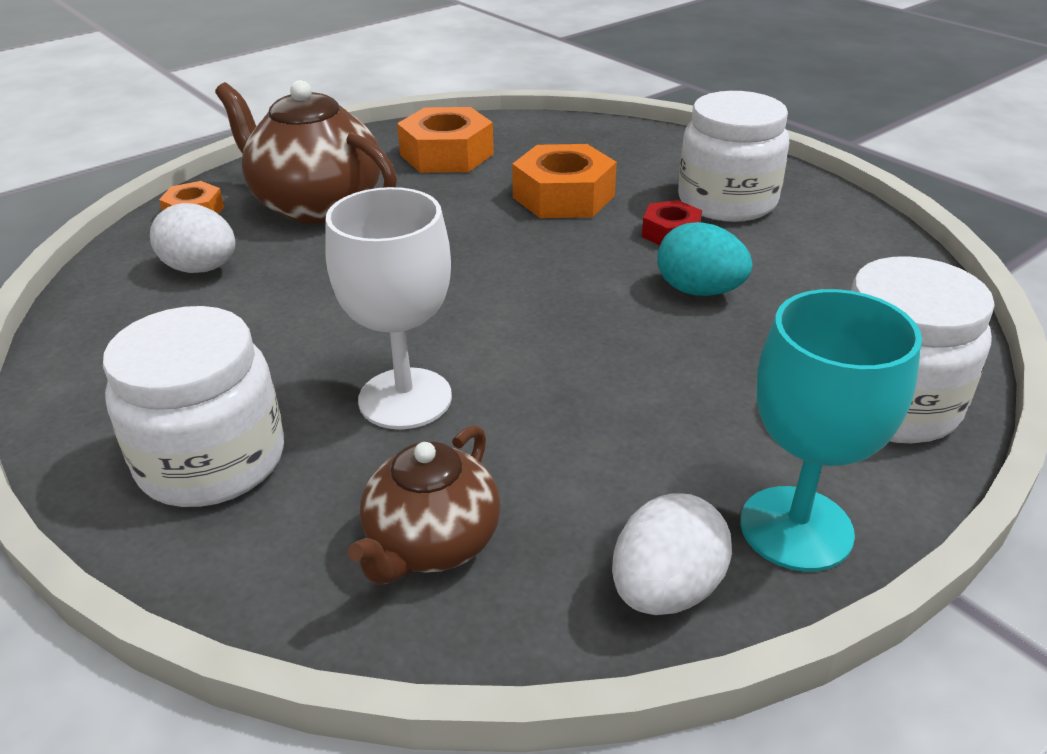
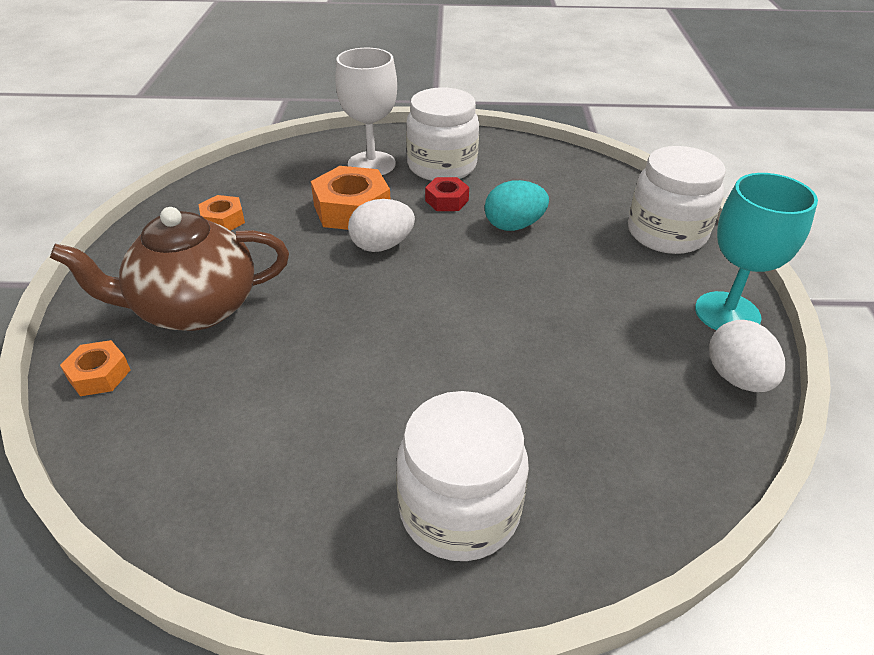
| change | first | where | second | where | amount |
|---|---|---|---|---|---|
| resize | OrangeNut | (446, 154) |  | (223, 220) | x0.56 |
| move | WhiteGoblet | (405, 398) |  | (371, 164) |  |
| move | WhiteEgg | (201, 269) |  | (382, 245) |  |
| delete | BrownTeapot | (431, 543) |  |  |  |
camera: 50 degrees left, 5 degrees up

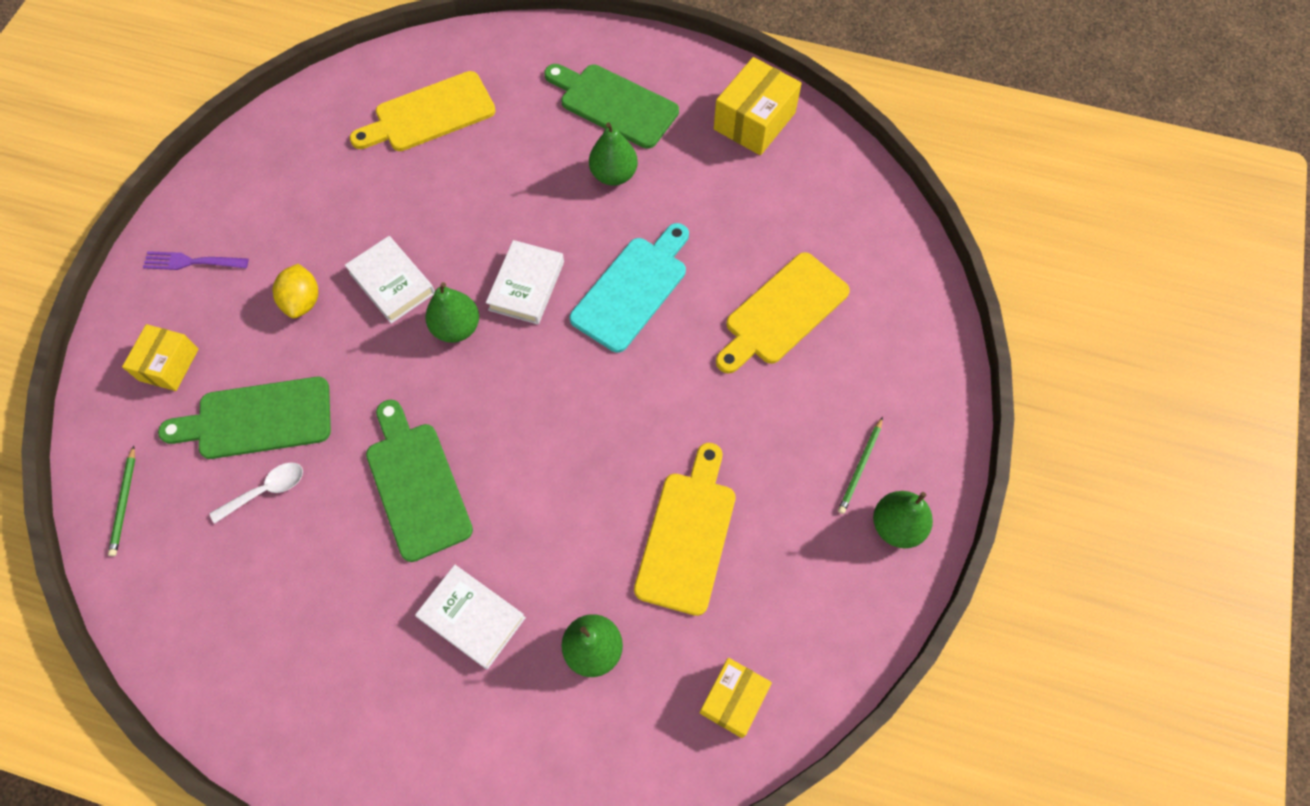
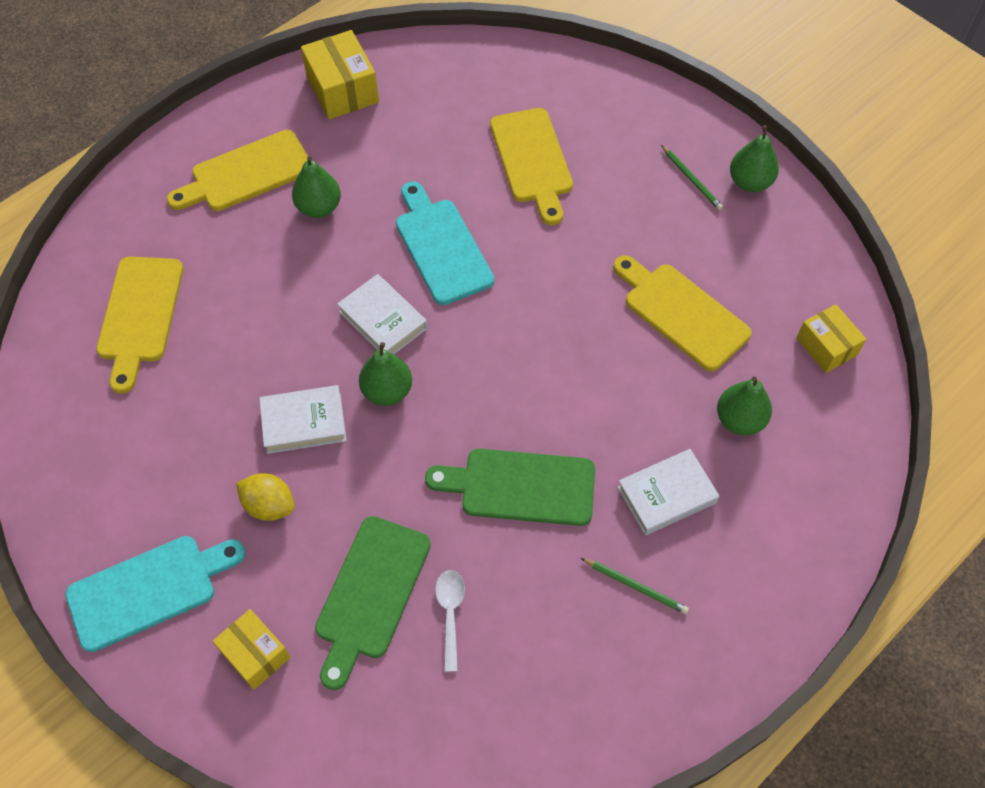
| change | first | where | second | where | amount |
|---|---|---|---|---|---|
| replace | PurpleFork | (191, 262) | TurquoiseCuttingBoard | (148, 590) |  |
| recolor | GreenCuttingBoard | (614, 104) | YellowCuttingBoard | (246, 173) |  |
| move | GreenPencil | (124, 503) |  | (636, 586) |  |
camera: 60 degrees left, 5 degrees down

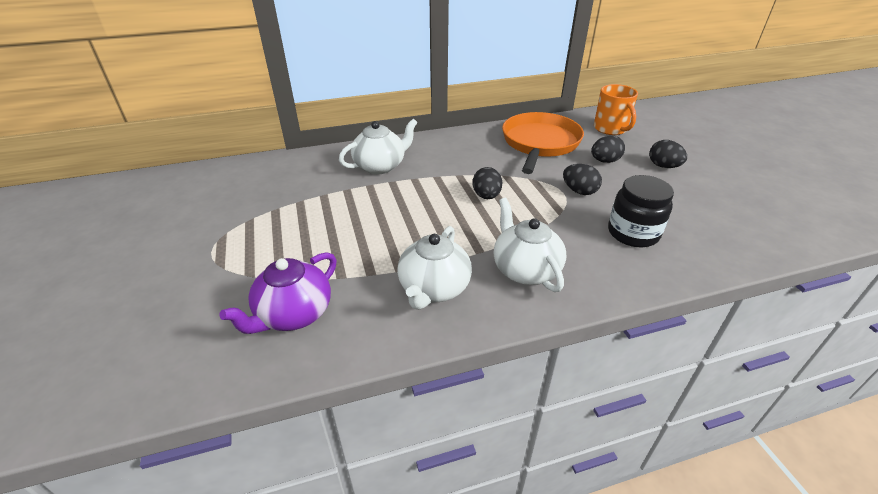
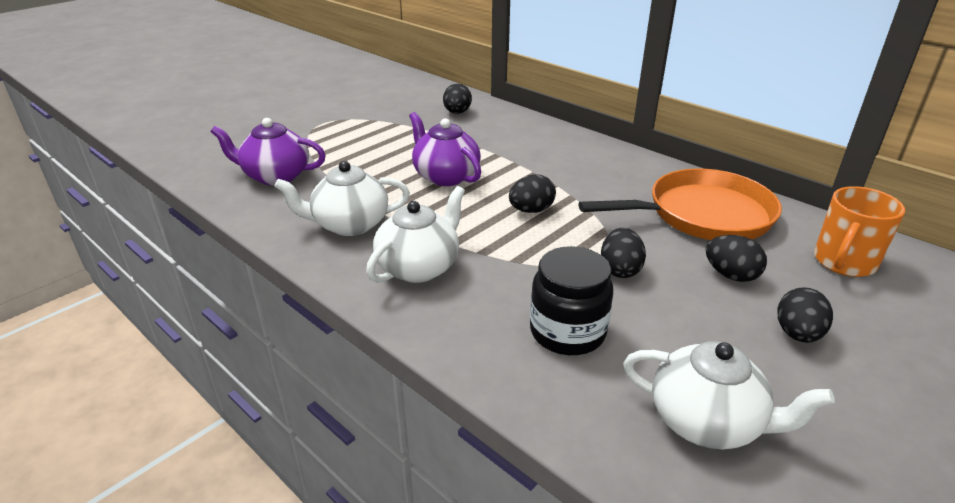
| change | first | where | second | where | amount |
|---|---|---|---|---|---|
| insert |  |  | PurpleTeapot | (445, 176) |  |
| insert |  |  | BlackEgg | (457, 112) |  |
| move | WhiteTeapot | (380, 166) |  | (707, 422) |  |
camera: 60 degrees right, 5 degrees down

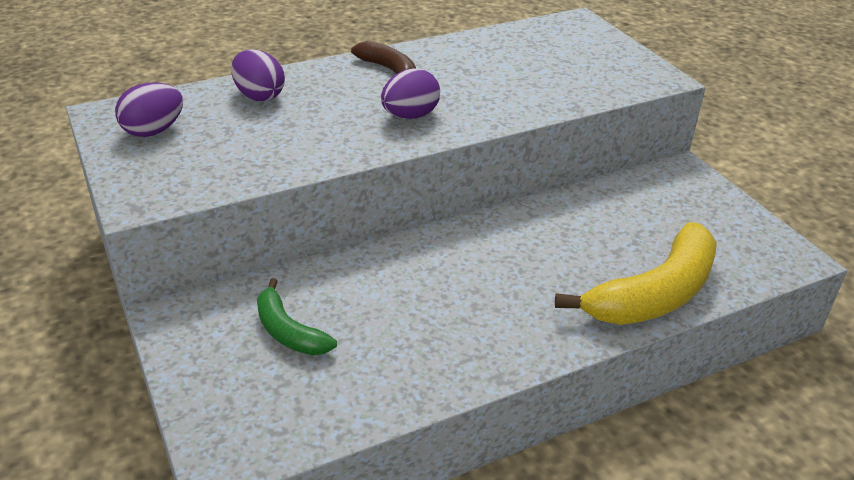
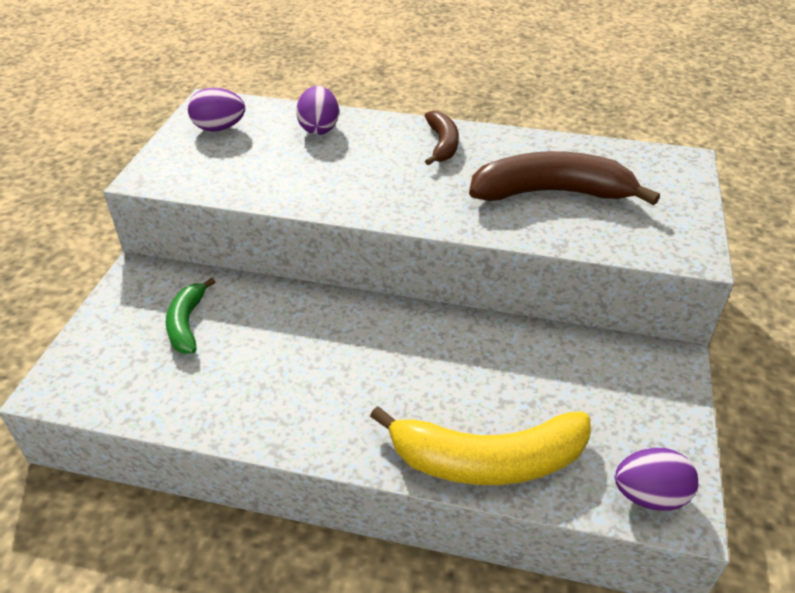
| change | first | where | second | where | amount |
|---|---|---|---|---|---|
| insert |  |  | BrownBanana | (551, 193) |  |
| move | PurpleEgg | (410, 116) |  | (649, 495) |  |
camera: 40 degrees right, 5 degrees up

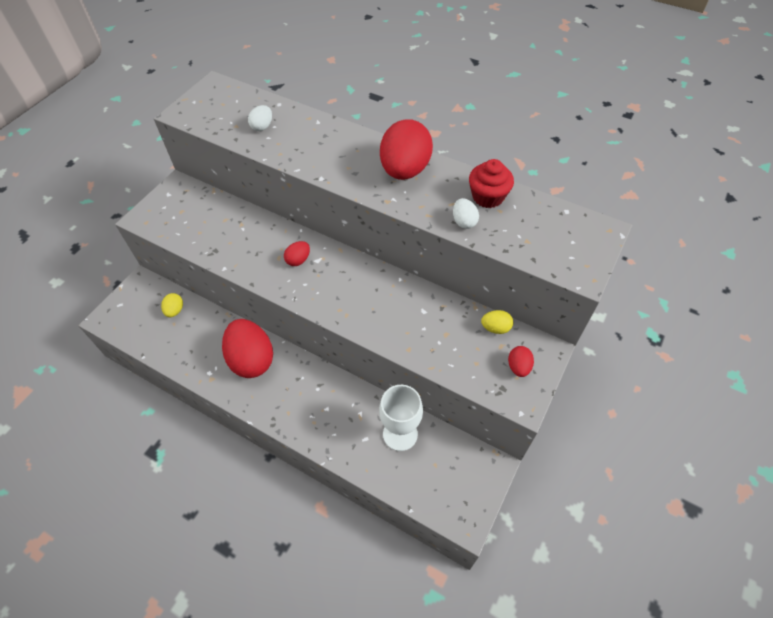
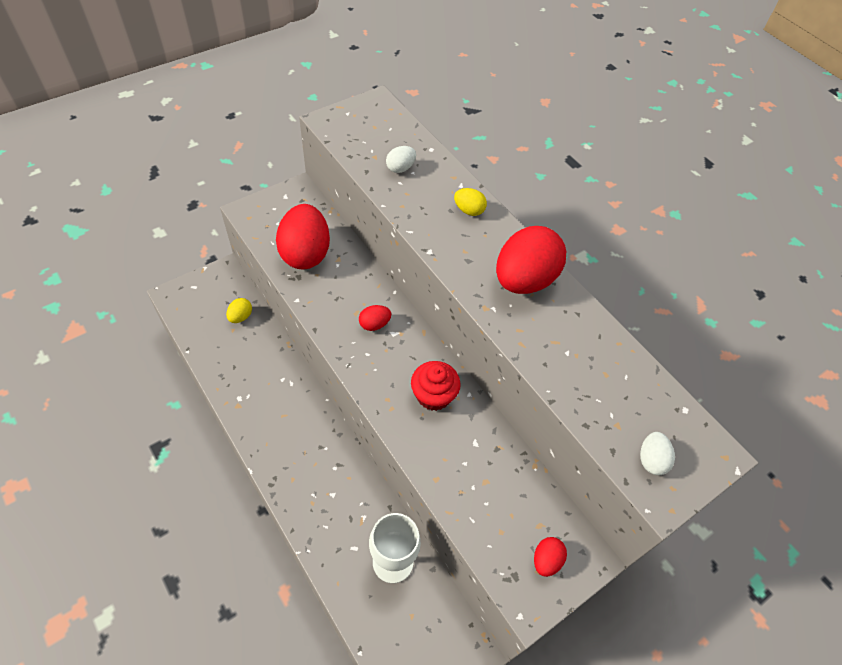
| change | first | where | second | where | amount |
|---|---|---|---|---|---|
| move | RedEgg | (252, 359) |  | (305, 253) |  |
| move | RedCupcake | (488, 197) |  | (433, 395) |  |
| move | YellowEgg | (495, 328) |  | (469, 210) |  |
| move | WhiteEgg | (464, 222) |  | (651, 460) |  |
camera: 20 degrees right, 0 degrees up

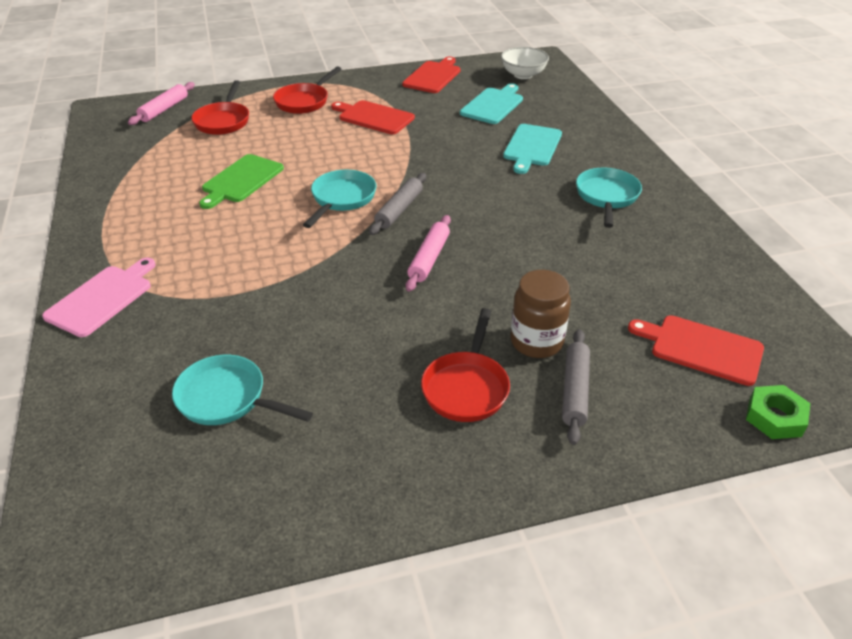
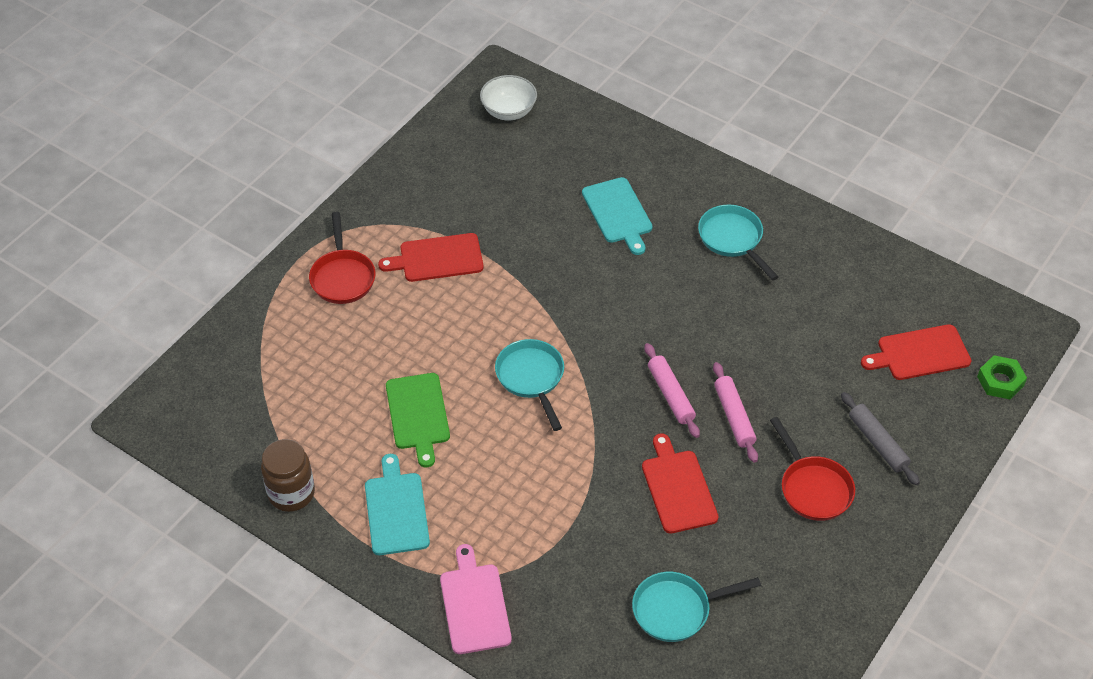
| change | first | where | second | where | amount |
|---|---|---|---|---|---|
| move | BrownJar | (536, 342) |  | (291, 493) |  |
| move | TurquoiseCuttingBoard | (493, 105) |  | (396, 510) |  |
| move | RedCuttingBoard | (433, 76) |  | (678, 488) |  |
| move | PinkRollingPin | (164, 109) |  | (734, 417) |  |
| delete | RedPan | (223, 121) |  |  |  |
| delete | GreyRollingPin | (399, 210) |  |  |  |
camera: 40 degrees left, 10 degrees up

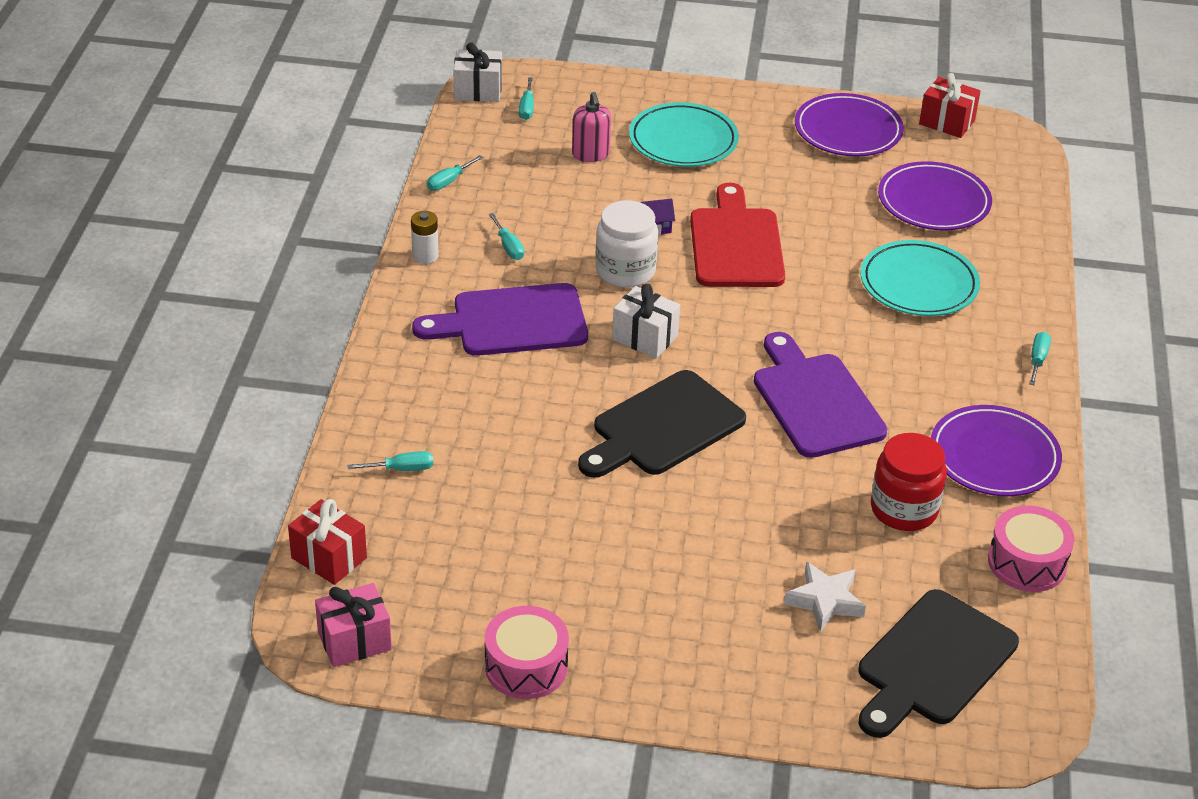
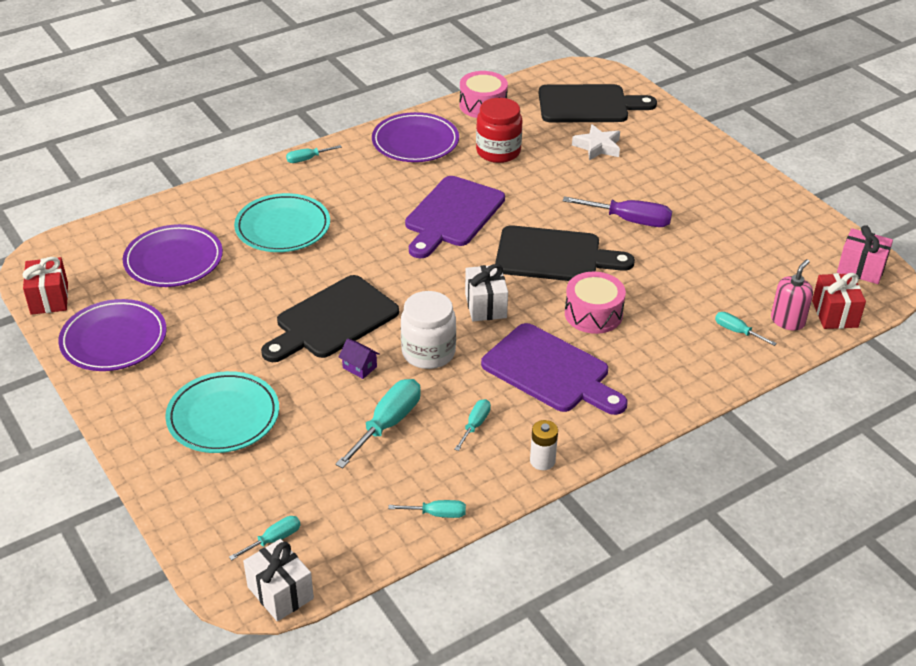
| change | first | where | second | where | amount |
|---|---|---|---|---|---|
| recolor | RedCuttingBoard | (735, 244) | BlackCuttingBoard | (332, 320) |  |
| insert |  |  | TurquoiseScrewdriver | (388, 424) |  |
| insert |  |  | PurpleScrewdriver | (629, 220) |  |
| move | PinkDrum | (526, 666) |  | (593, 314) |  |
| move | PinkSoapDispenser | (590, 154) |  | (787, 321) |  |
camera: 130 degrees left, 0 degrees up

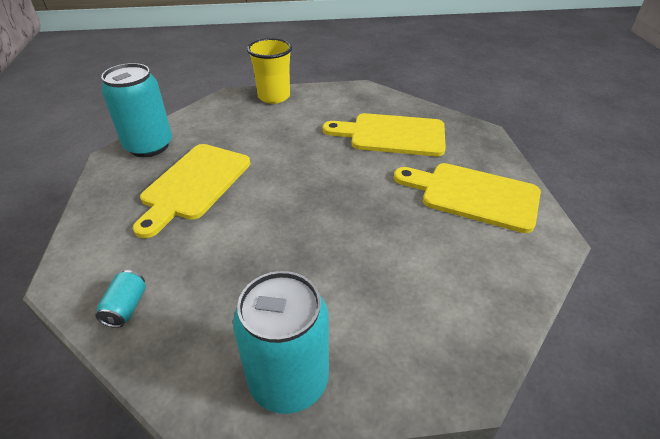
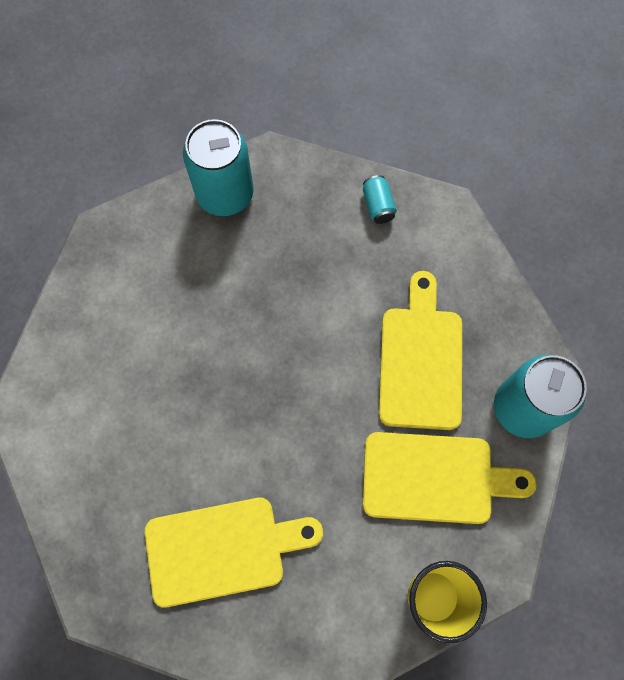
| change | first | where | second | where | amount |
|---|---|---|---|---|---|
| move | YellowCuttingBoard | (473, 195) |  | (435, 478) |  |
camera: 160 degrees right, 30 degrees up

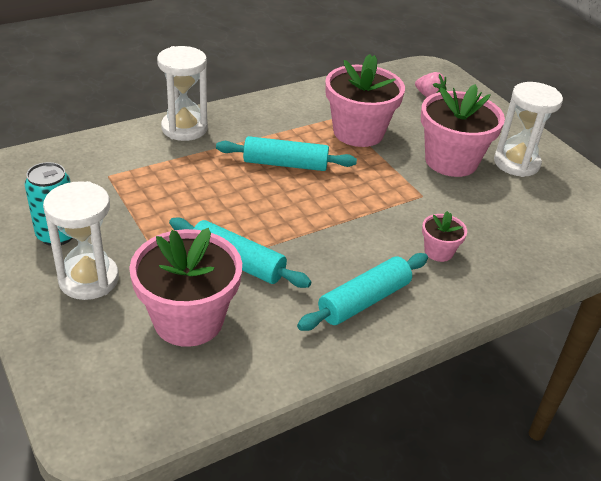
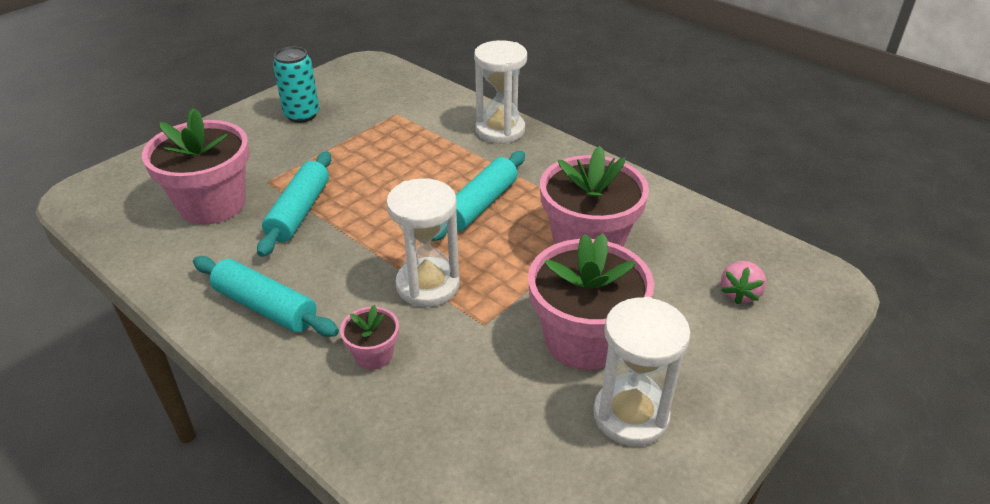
| change | first | where | second | where | amount |
|---|---|---|---|---|---|
| move | WhiteHourglass | (89, 279) |  | (428, 285) |  |
| rotate | TurquoiseRollingPin | (285, 164) |  | (480, 205) | 45 degrees clockwise |
camera: 75 degrees right, 0 degrees up

